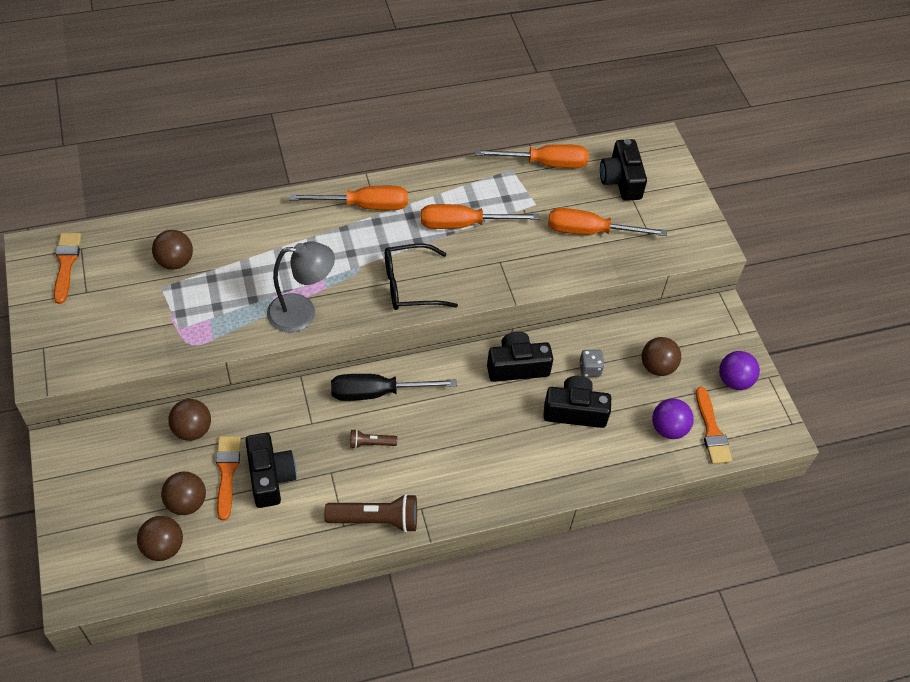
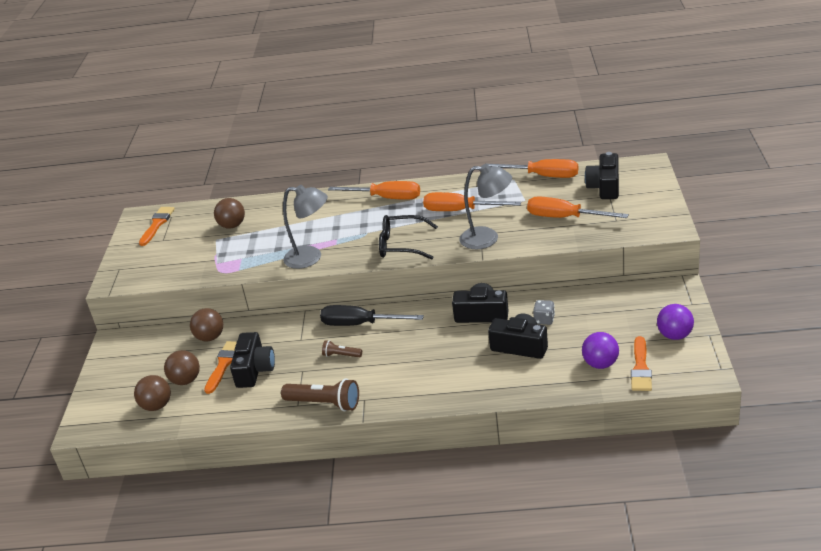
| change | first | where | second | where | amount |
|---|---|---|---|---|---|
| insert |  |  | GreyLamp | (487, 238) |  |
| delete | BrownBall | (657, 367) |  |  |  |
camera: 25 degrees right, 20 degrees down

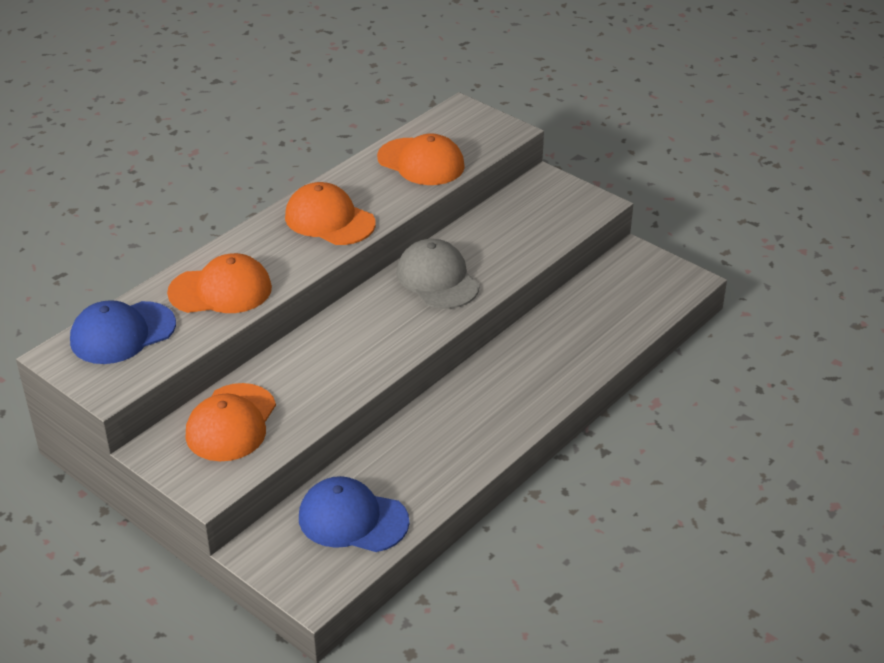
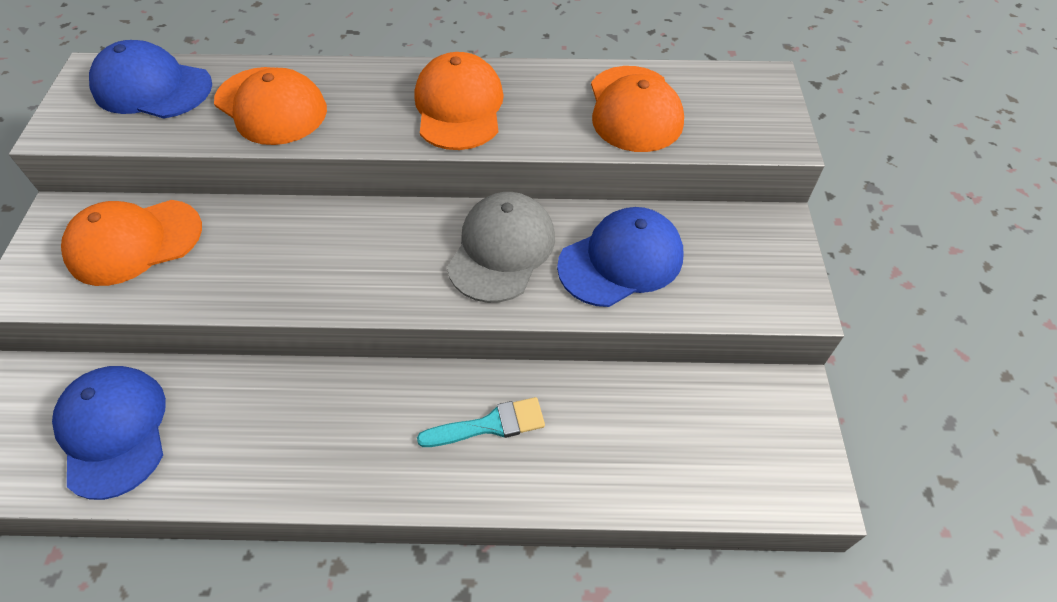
| change | first | where | second | where | amount |
|---|---|---|---|---|---|
| insert |  |  | TurquoiseBrush | (490, 425) |  |
| insert |  |  | BlueCap | (621, 260) |  |
camera: 50 degrees right, 15 degrees up

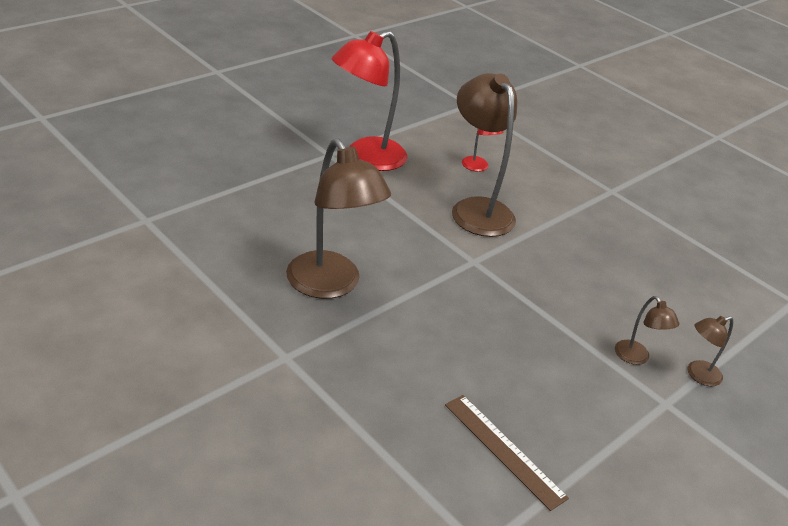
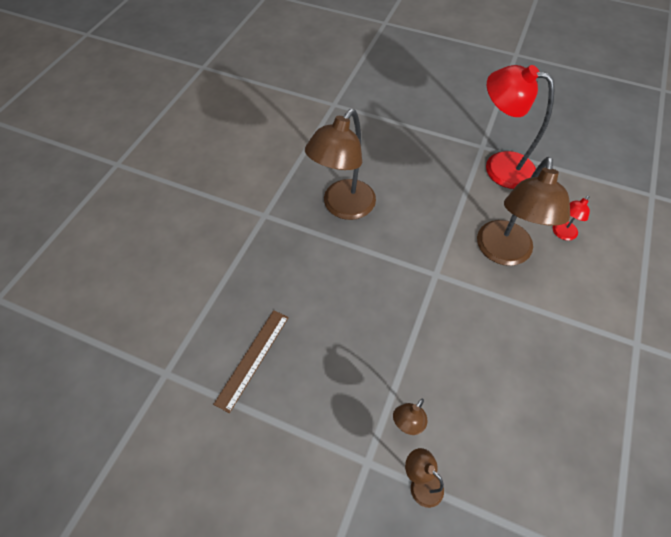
| change | first | where | second | where | amount |
|---|---|---|---|---|---|
| rotate | BrownLamp | (476, 209) |  | (503, 253) | 150 degrees clockwise |
camera: 70 degrees right, 20 degrees up

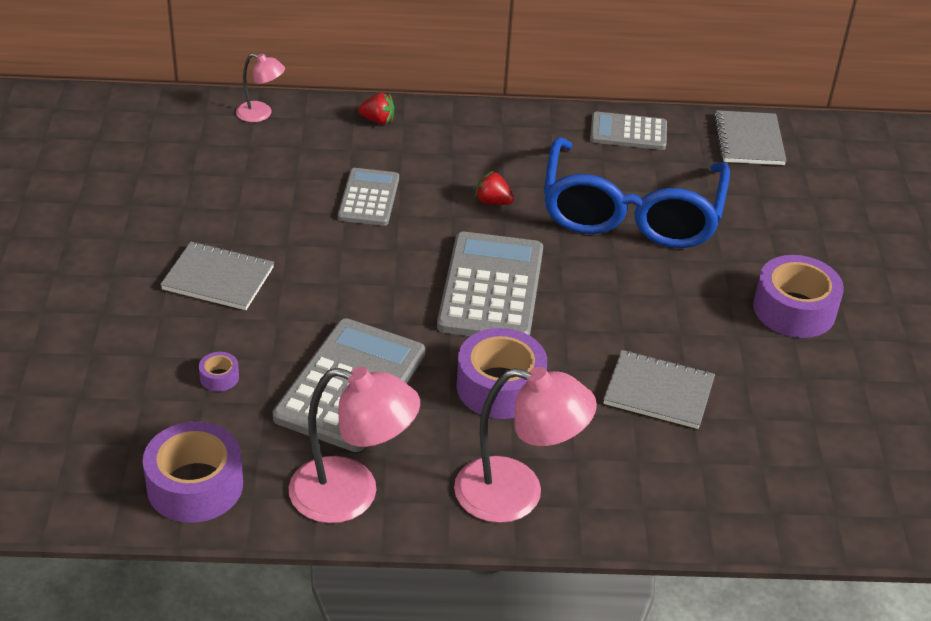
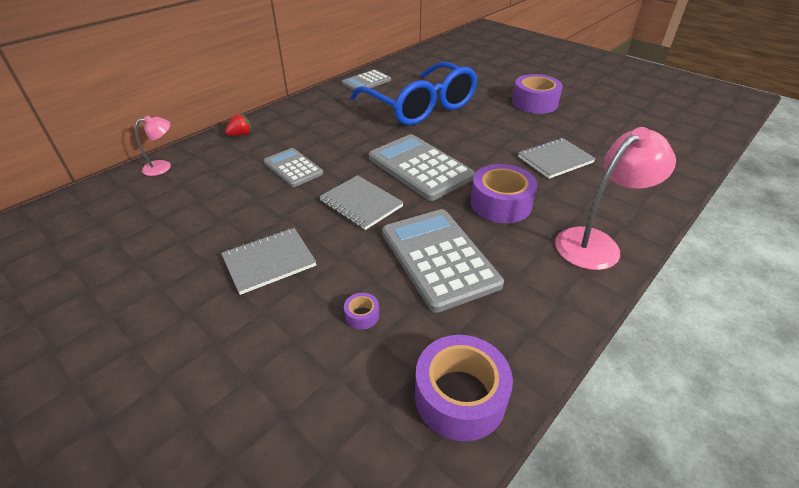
| change | first | where | second | where | amount |
|---|---|---|---|---|---|
| move | GreyNotebook | (749, 140) |  | (361, 204) |  |
| delete | PinkLamp | (351, 495) |  |  |  |
| delete | RedStrawberry | (493, 202) |  |  |  |
camera: 45 degrees left, 0 degrees up

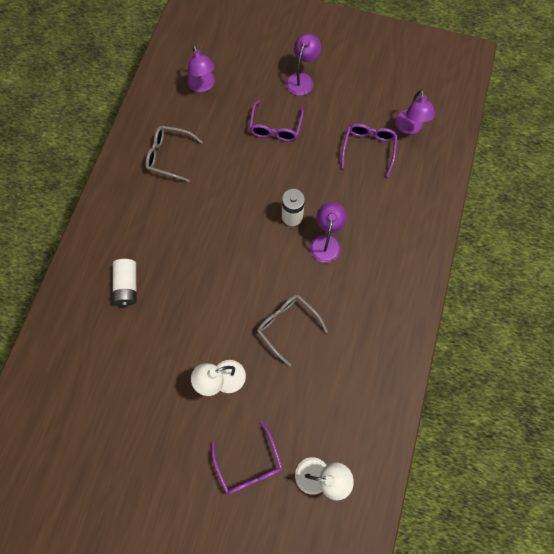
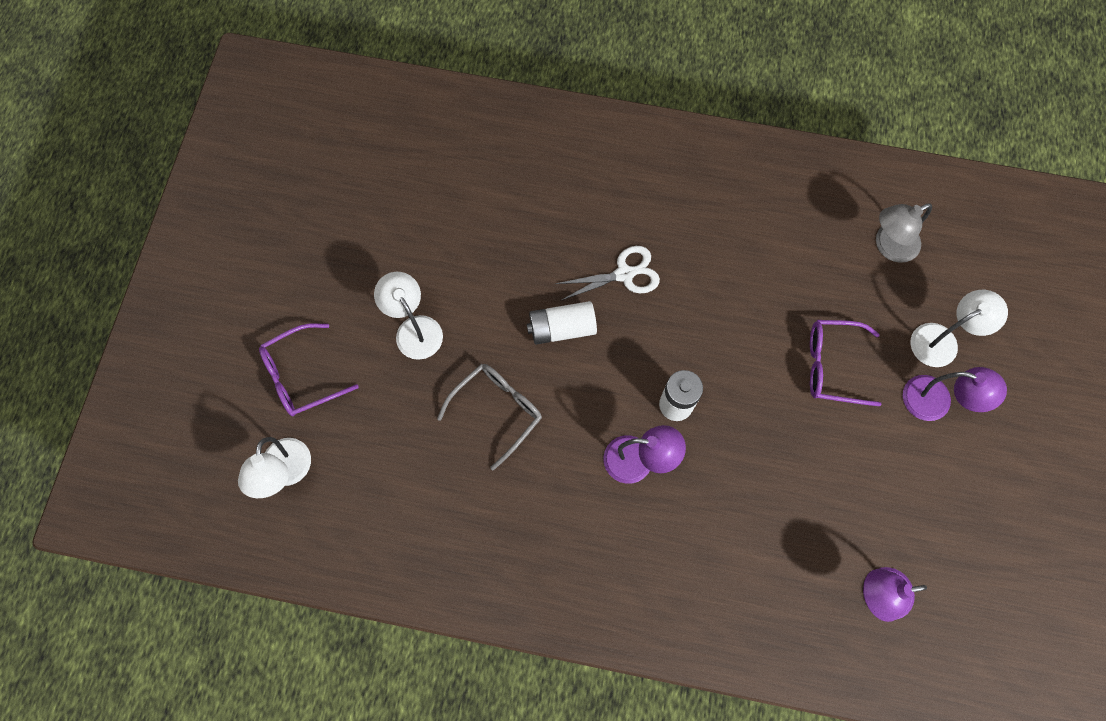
| change | first | where | second | where | amount |
|---|---|---|---|---|---|
| move | WhiteBattery | (127, 286) |  | (562, 328) |  |
| insert |  |  | WhiteScissors | (624, 274) |  |
| recolor | PurpleLamp | (203, 85) | GreyLamp | (889, 246) |  |
| insert |  |  | WhiteLamp | (942, 340) |  |
| delete | GreyGlasses | (169, 156) |  |  |  |
| delete | PurpleGlasses | (368, 149) |  |  |  |
camera: 85 degrees right, 0 degrees up

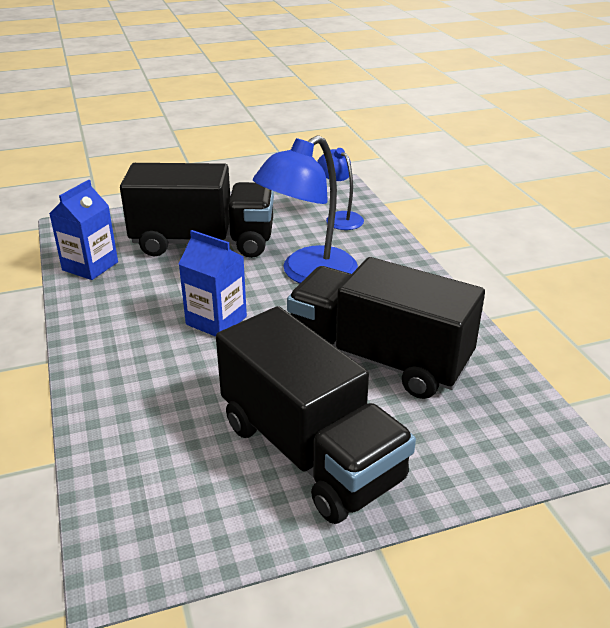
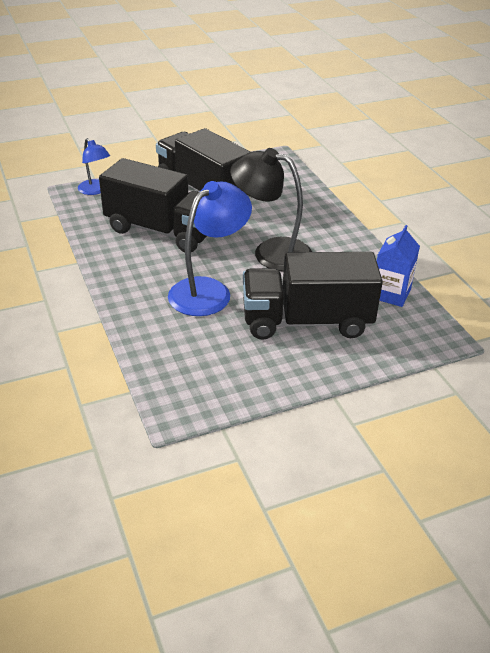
| change | first | where | second | where | amount |
|---|---|---|---|---|---|
| move | BlueLamp | (339, 218) |  | (95, 190) |  |
| replace | BlueCarton | (216, 320) | BlackLamp | (271, 252) |  |
camera: 175 degrees right, 5 degrees up

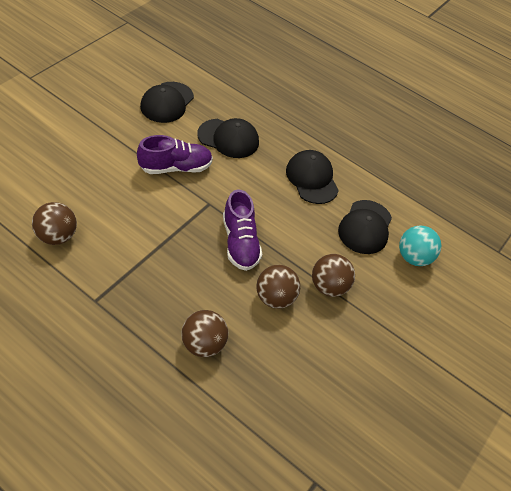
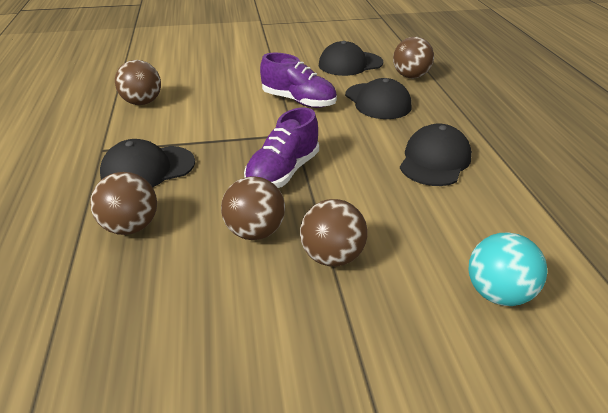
| change | first | where | second | where | amount |
|---|---|---|---|---|---|
| move | BlackCap | (365, 227) |  | (148, 169) |  |
| insert |  |  | BrownBall | (410, 76) |  |
camera: 50 degrees right, 15 degrees down

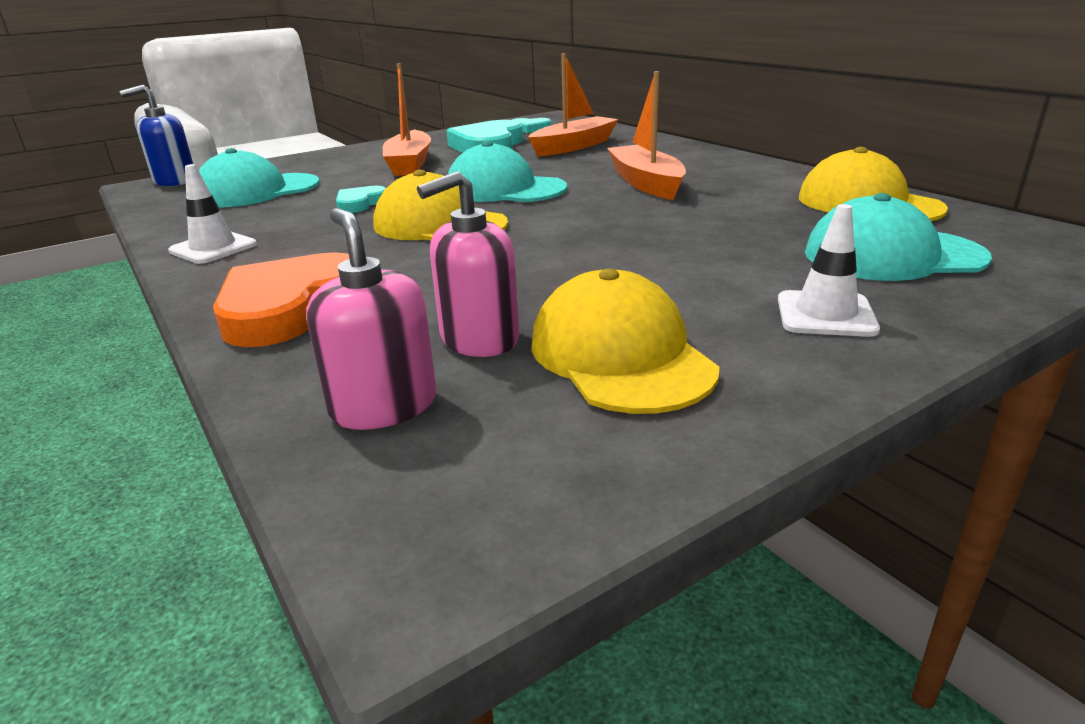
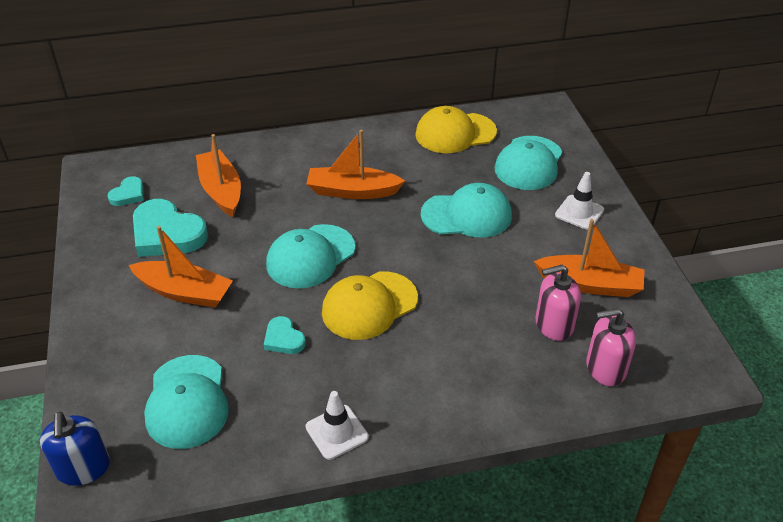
| change | first | where | second | where | amount |
|---|---|---|---|---|---|
| insert |  |  | TurquoiseCap | (467, 215) |  |
| replace | YellowCap | (620, 355) | OrangeBoat | (590, 284) |  |
| rotate | PinkSoapDispenser | (479, 339) |  | (554, 324) | 90 degrees clockwise |
| delete | OrangeHeart | (290, 307) |  |  |  |
camera: 70 degrees left, 15 degrees up

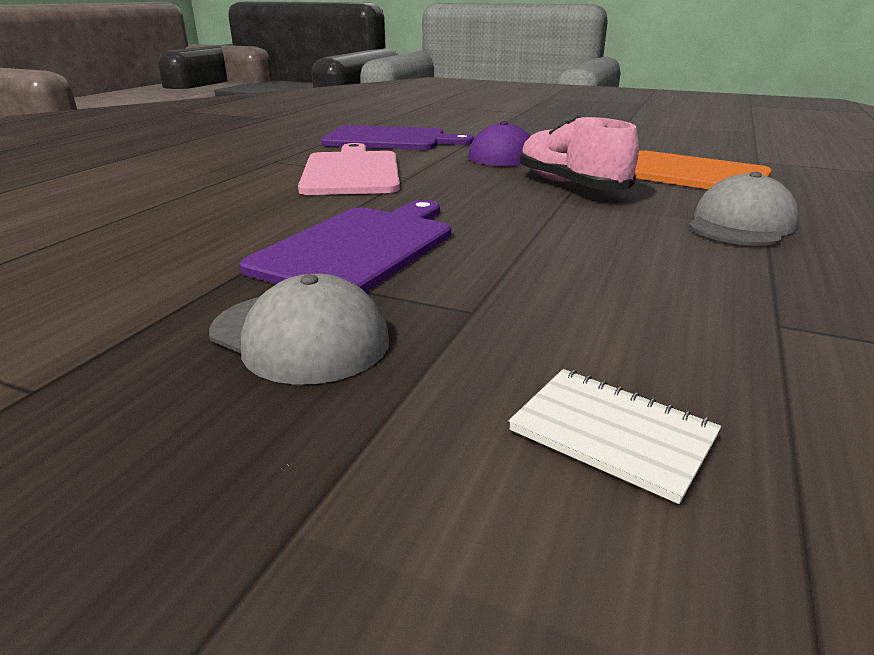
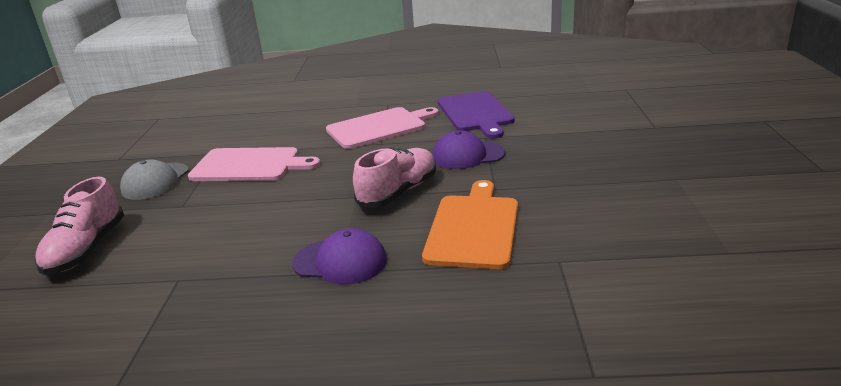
| change | first | where | second | where | amount |
|---|---|---|---|---|---|
| replace | WhiteNotebook | (612, 434) | PinkShoe | (86, 249) |  |
| recolor | PurpleCuttingBoard | (359, 248) | PinkCuttingBoard | (249, 165) |  |
| recolor | GreyCap | (741, 224) | PurpleCap | (340, 261) |  |
camera: 70 degrees right, 0 degrees up

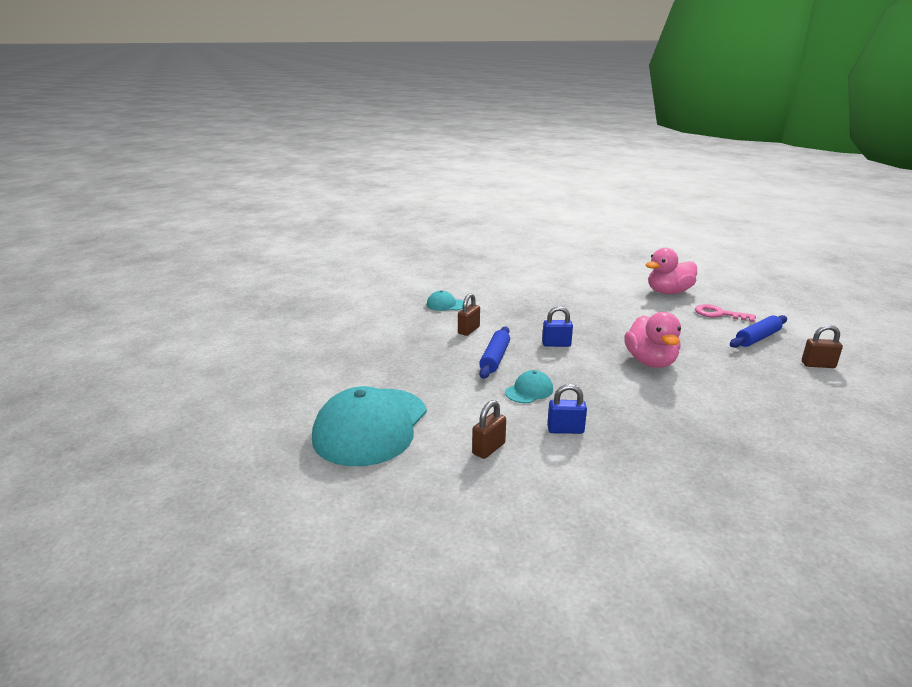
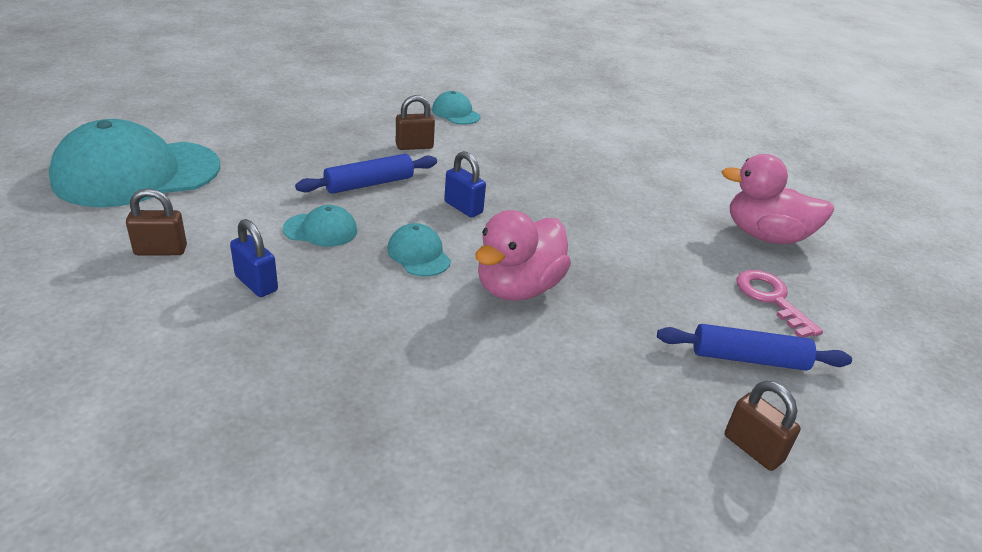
| change | first | where | second | where | amount |
|---|---|---|---|---|---|
| insert |  |  | TurquoiseCap | (419, 254) |  |
camera: 40 degrees right, 10 degrees up

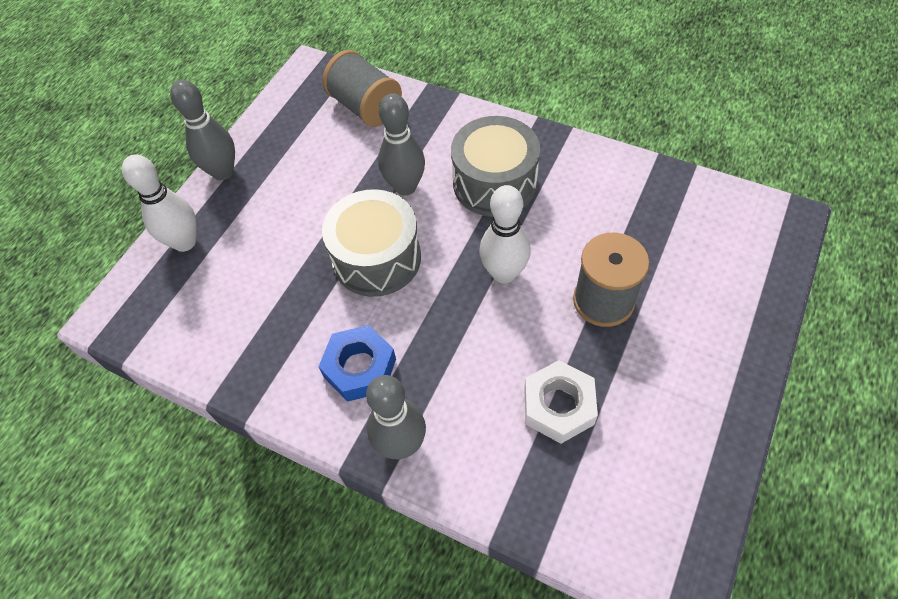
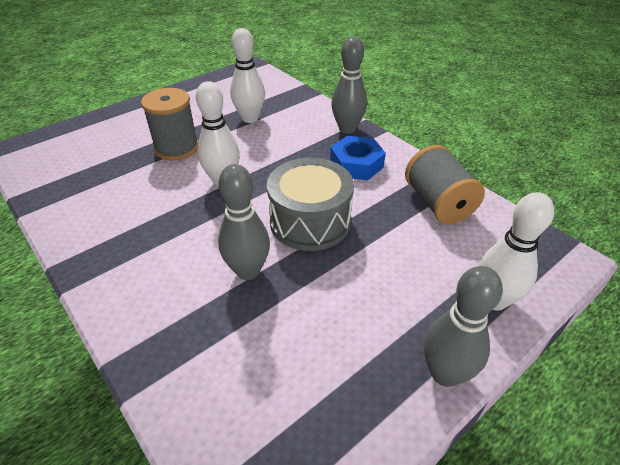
| change | first | where | second | where | amount |
|---|---|---|---|---|---|
| replace | WhiteNut | (558, 406) | WhiteBowlingPin | (250, 118) |  |
| move | GreySpool | (365, 107) |  | (438, 203) |  |
| delete | GreyDrum | (494, 183) |  |  |  |
camera: 160 degrees left, 15 degrees down

